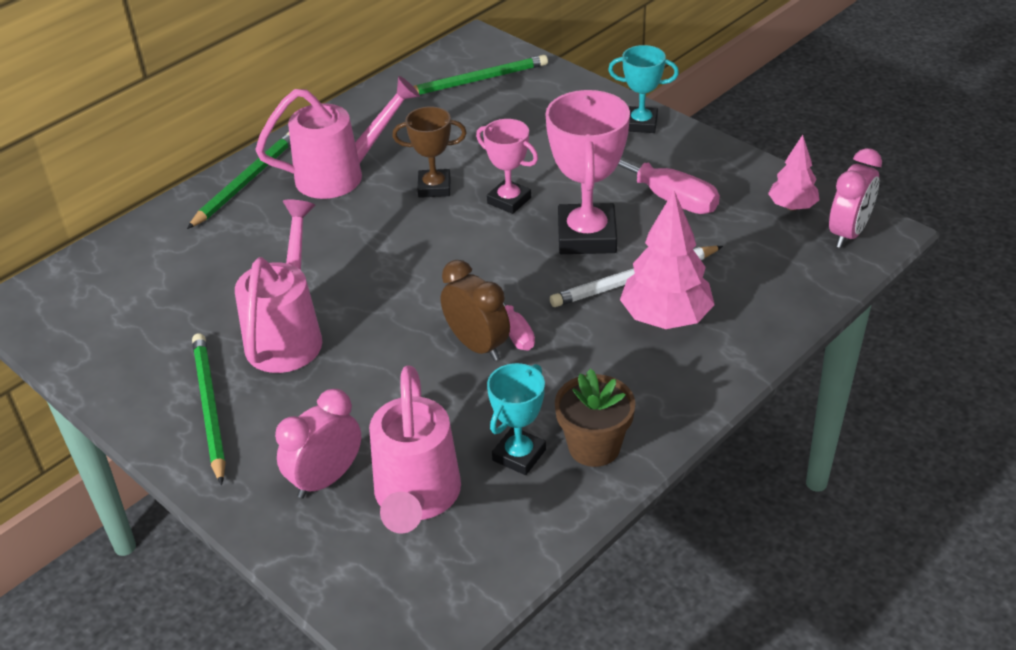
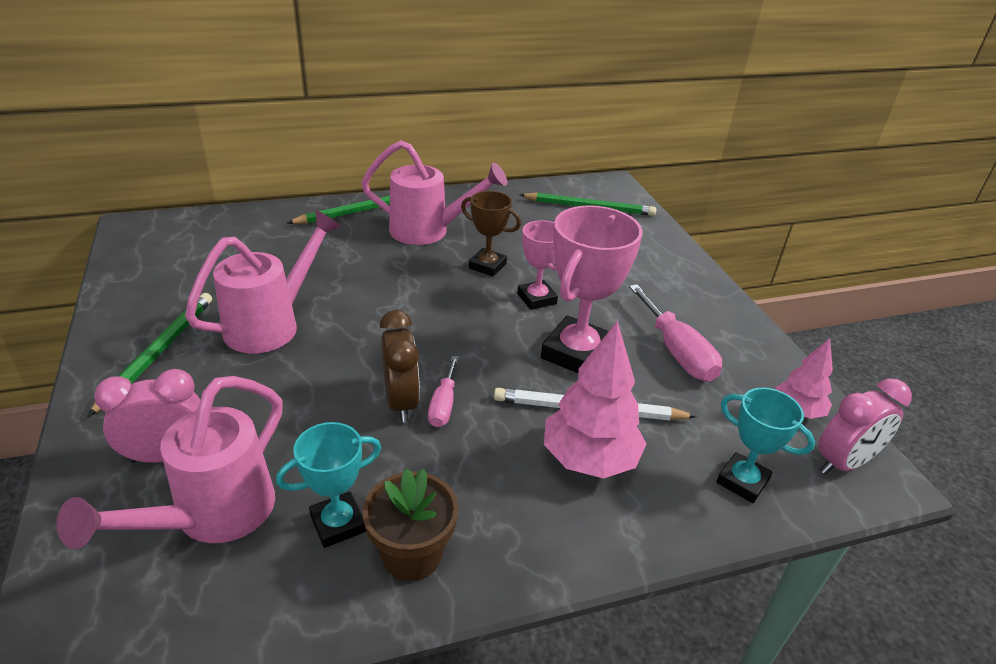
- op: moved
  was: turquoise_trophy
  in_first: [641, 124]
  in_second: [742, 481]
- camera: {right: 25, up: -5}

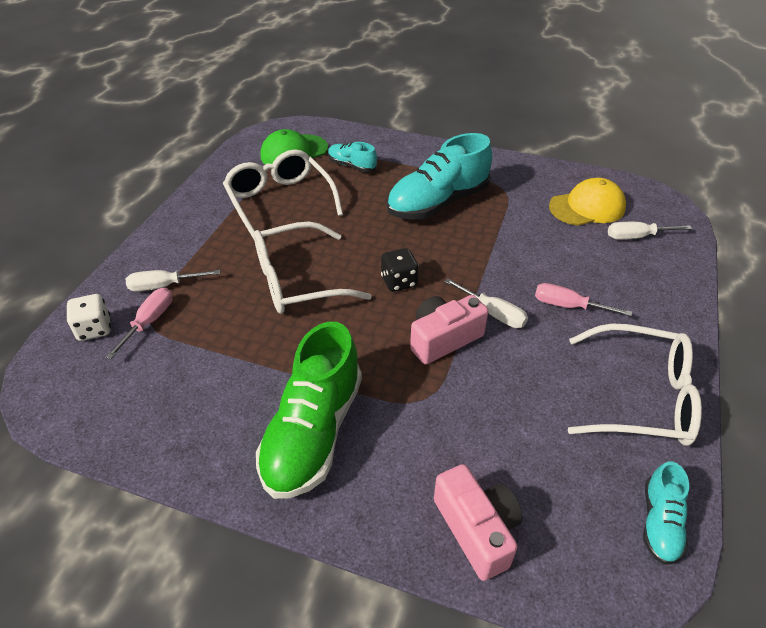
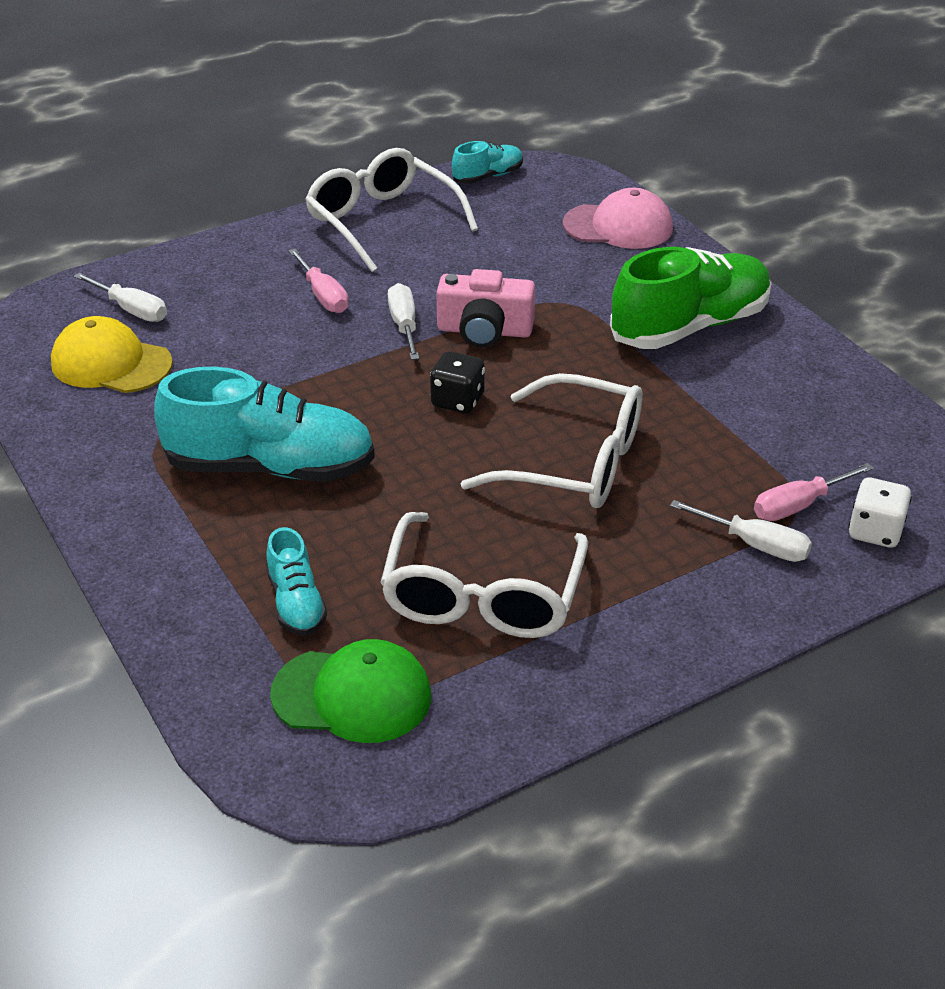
- op: replaced
  was: pink_camera
  now: pink_cap
  in_first: [477, 529]
  in_second: [618, 226]
- camera: {right: -140, up: -5}

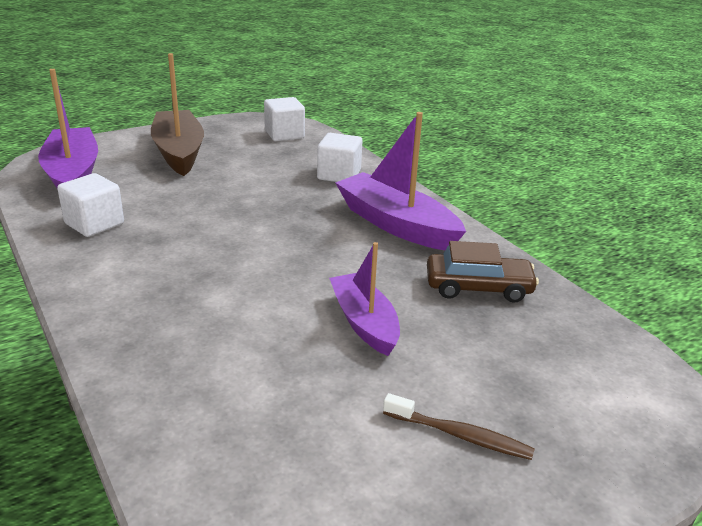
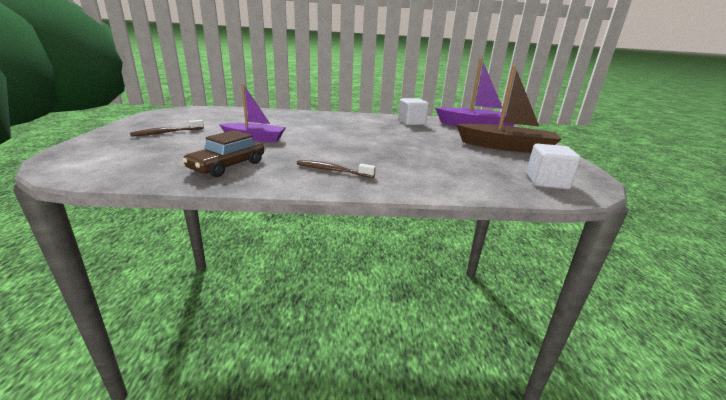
- op: replaced
  was: purple_boat
  now: brown_toothbrush
  in_first: [396, 224]
  in_second: [332, 170]
- op: removed
  was: white_cube
  in_first: [339, 175]
- camera: {right: 120, up: -5}

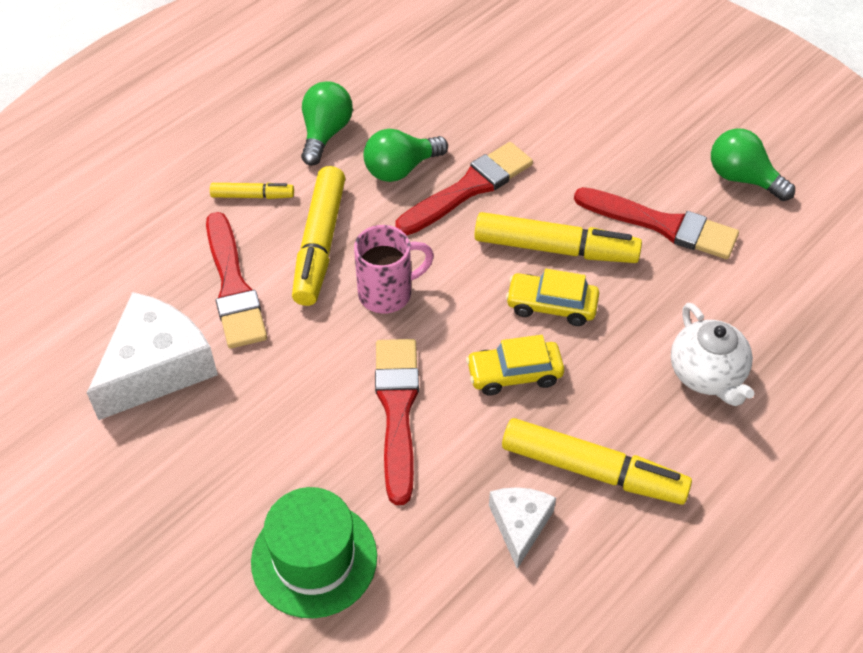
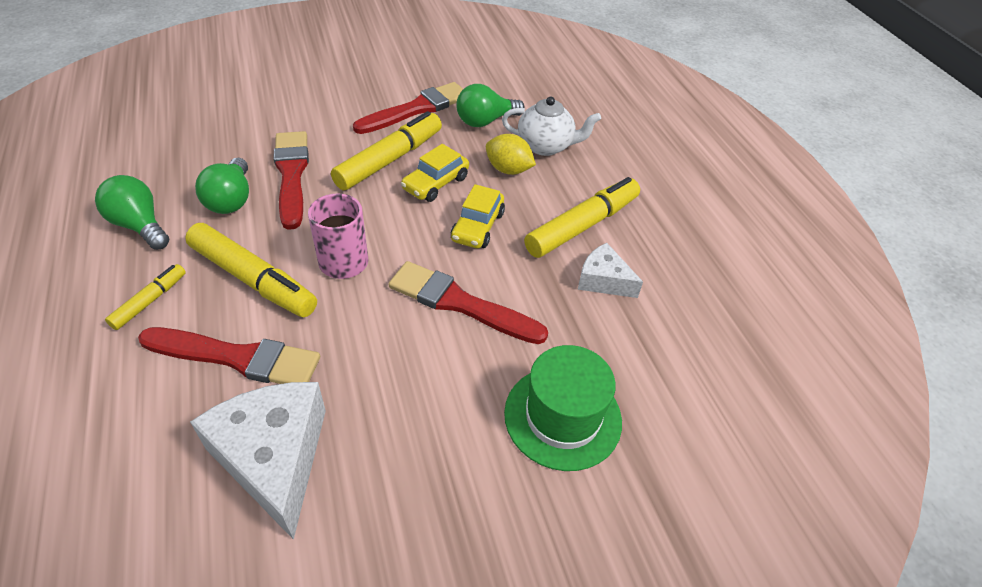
- op: moved
  was: green_light_bulb
  in_first: [742, 178]
  in_second: [485, 121]
- op: added
  now: yellow_lemon
  in_second: [508, 170]
- camera: {right: -65, up: -5}

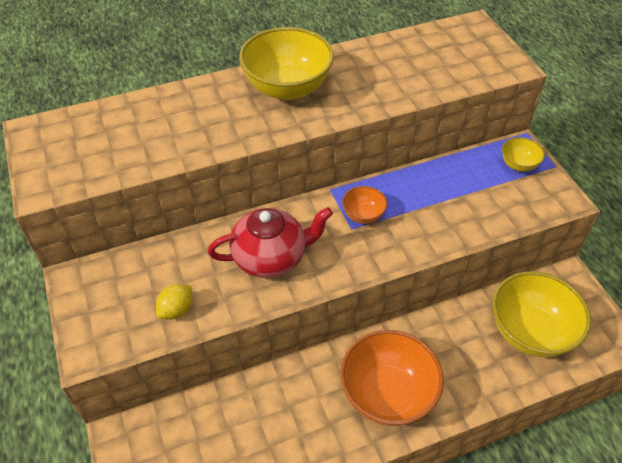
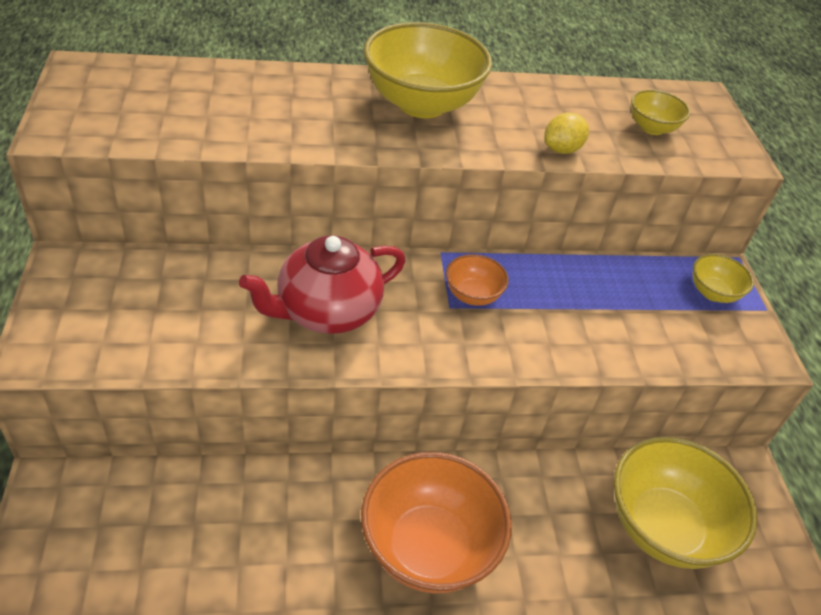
- op: turned
  was: red_teapot
  in_first: [271, 258]
  in_second: [327, 312]
  clockwise: 150
- op: moved
  was: yellow_lemon
  in_first: [176, 310]
  in_second: [562, 149]
- op: added
  now: yellow_bowl
  in_second: [652, 128]
- camera: {right: 10, up: -5}

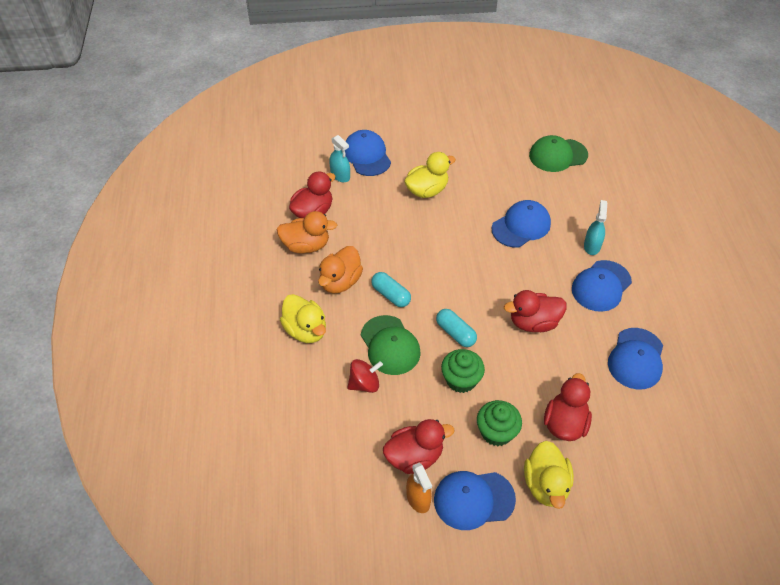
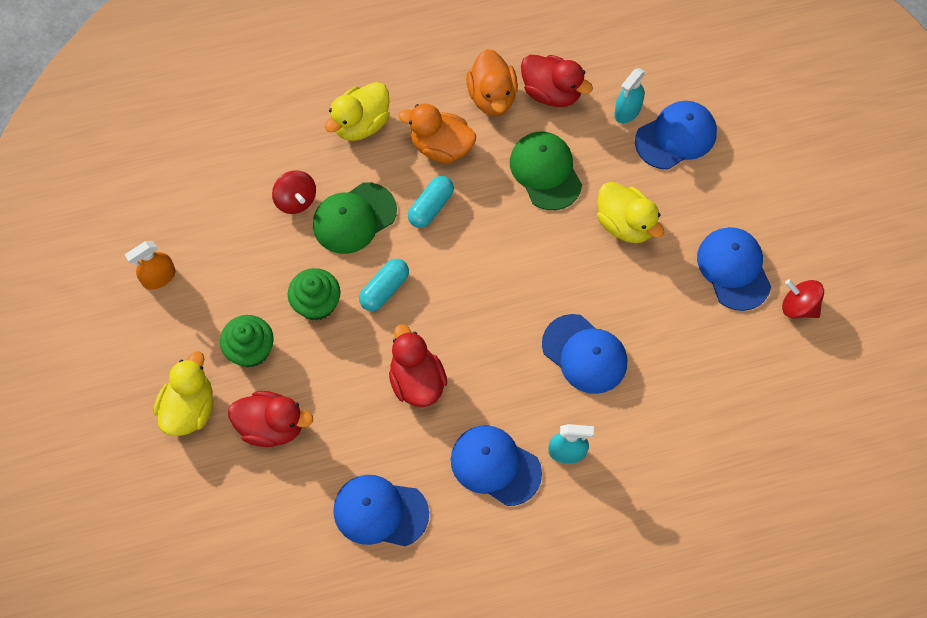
- op: moved
  was: green_cap
  in_first: [558, 155]
  in_second: [545, 172]
- op: removed
  was: red_duck
  in_first: [414, 457]
- op: turned
  was: yellow_duck
  in_first: [546, 485]
  in_second: [189, 409]
  clockwise: 120
- op: moved
  was: blue_cap
  in_first: [473, 499]
  in_second: [733, 269]
- op: added
  now: red_spinning_top
  in_second: [799, 306]
- camera: {right: 80, up: 15}

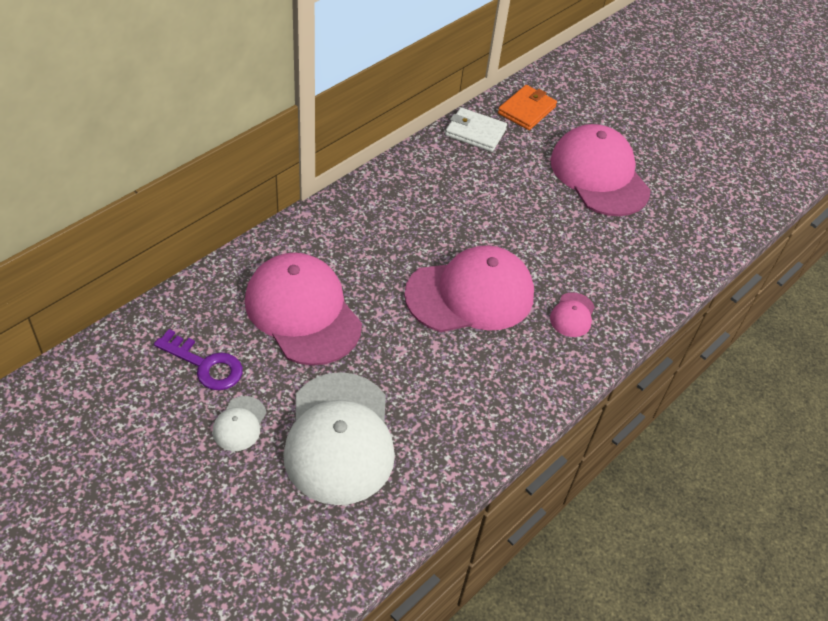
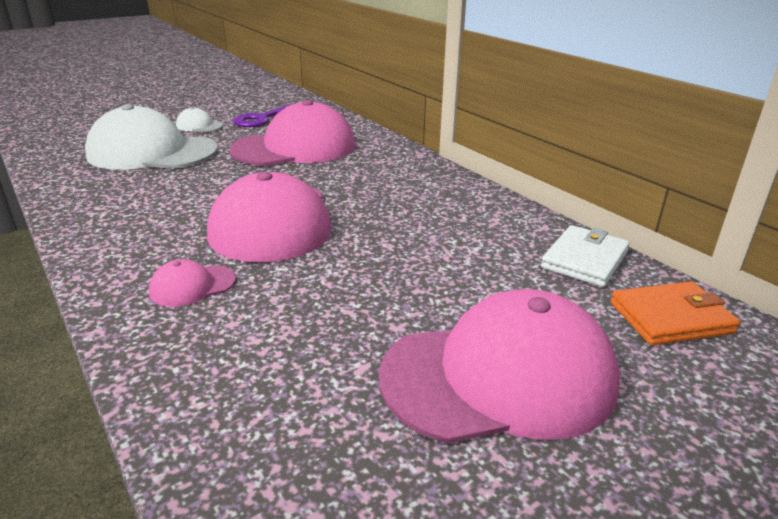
- op: turned
  was: orange_wallet
  in_first: [526, 110]
  in_second: [670, 317]
  clockwise: -60
- op: turned
  was: pink_cap
  in_first: [572, 315]
  in_second: [192, 286]
  clockwise: -60
- camera: {right: 105, up: -20}

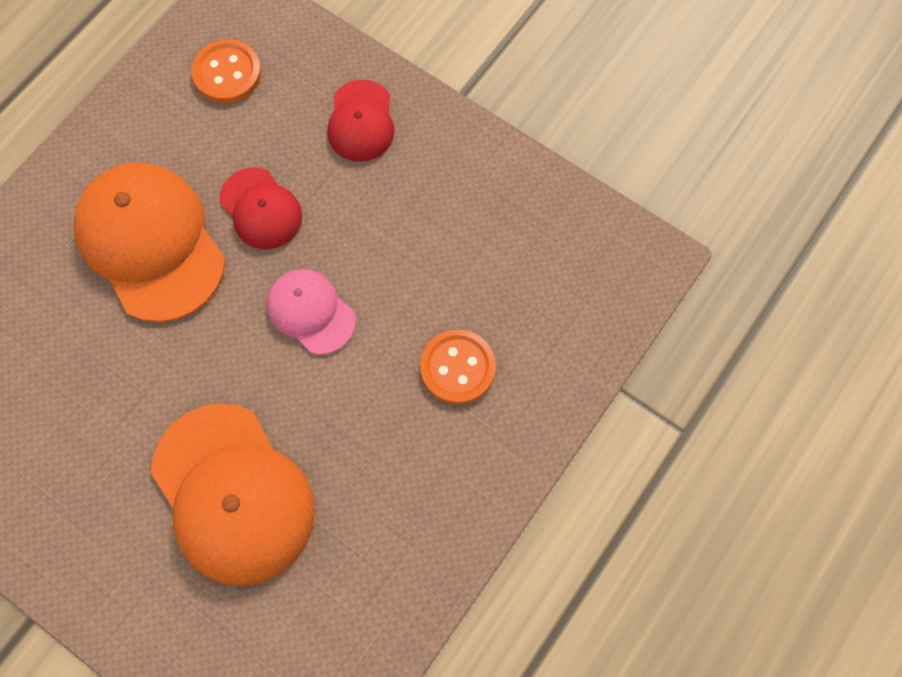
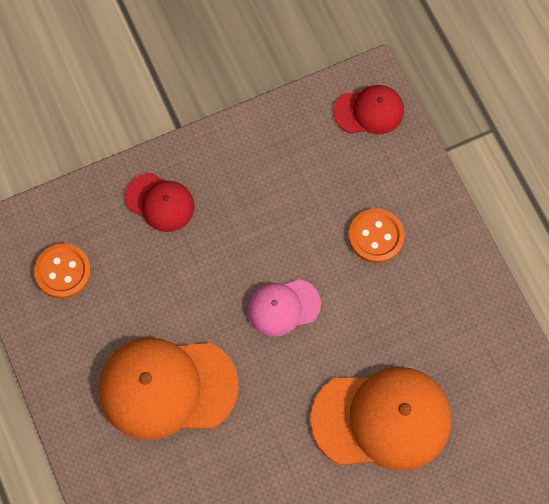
- op: moved
  was: red_cap
  in_first: [261, 209]
  in_second: [369, 111]
- camera: {right: -60, up: 0}

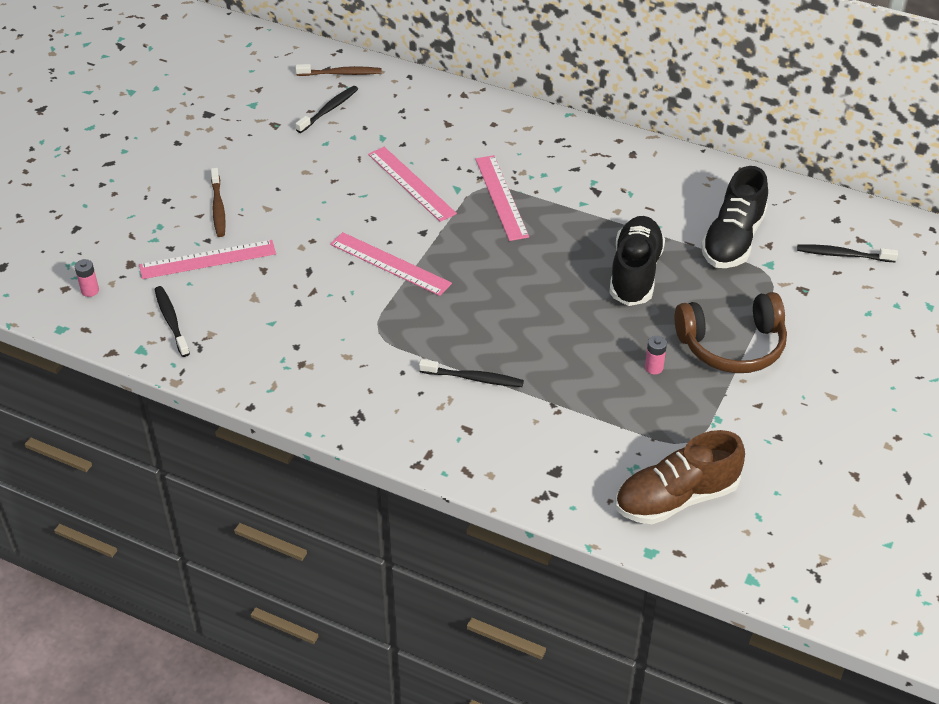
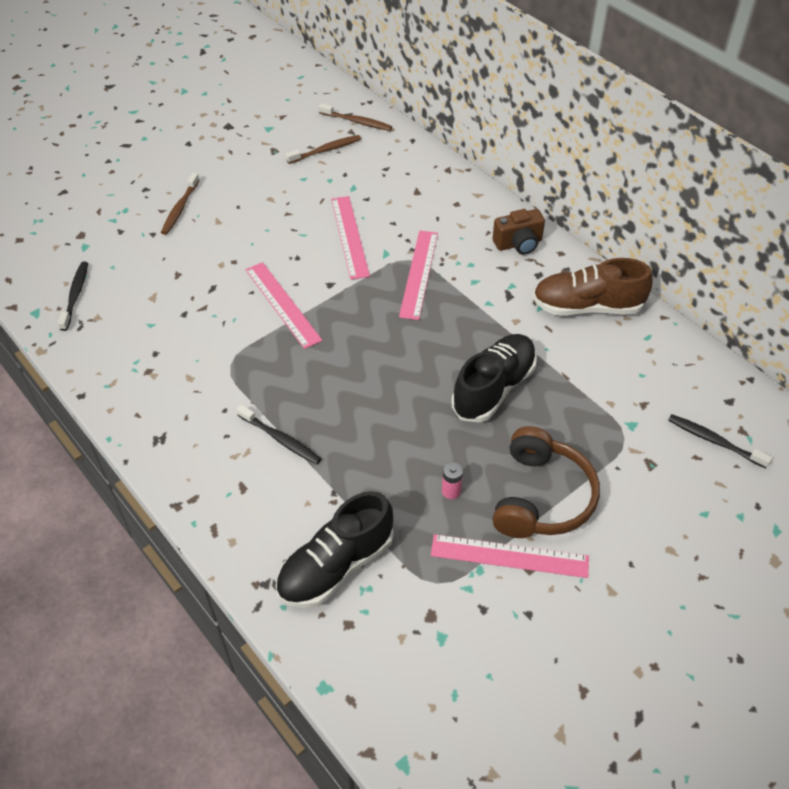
- op: recoloured
  was: black_toothbrush
  now: brown_toothbrush
  in_first: [329, 110]
  in_second: [326, 150]
- op: moved
  was: black_shoe
  in_first: [733, 240]
  in_second: [336, 566]
- op: moved
  was: pink_ruler
  in_first: [208, 260]
  in_second: [509, 556]
- op: removed
  was: pink_battery
  in_first: [90, 291]
- op: turned
  was: brown_headphones
  in_first: [732, 346]
  in_second: [542, 497]
  clockwise: -90
- op: moved
  was: brown_shoe
  in_first: [676, 498]
  in_second: [587, 307]
- op: added
  now: brown_camera
  in_second: [518, 244]
- camera: {right: 25, up: 5}

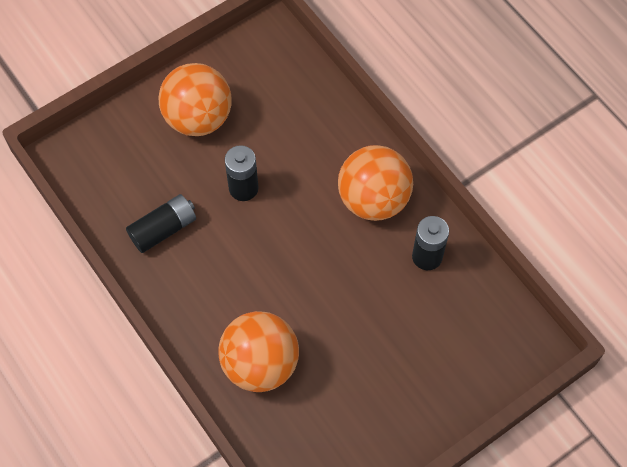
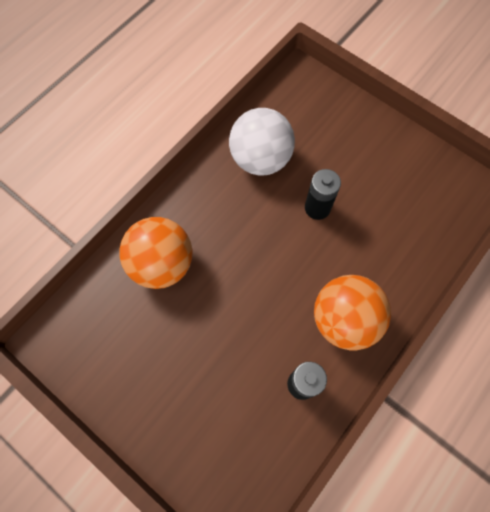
- op: removed
  was: orange_ball
  in_first: [198, 118]
- op: replaced
  was: black_battery
  now: white_ball
  in_first: [163, 229]
  in_second: [260, 159]
- camera: {right: 75, up: 5}

